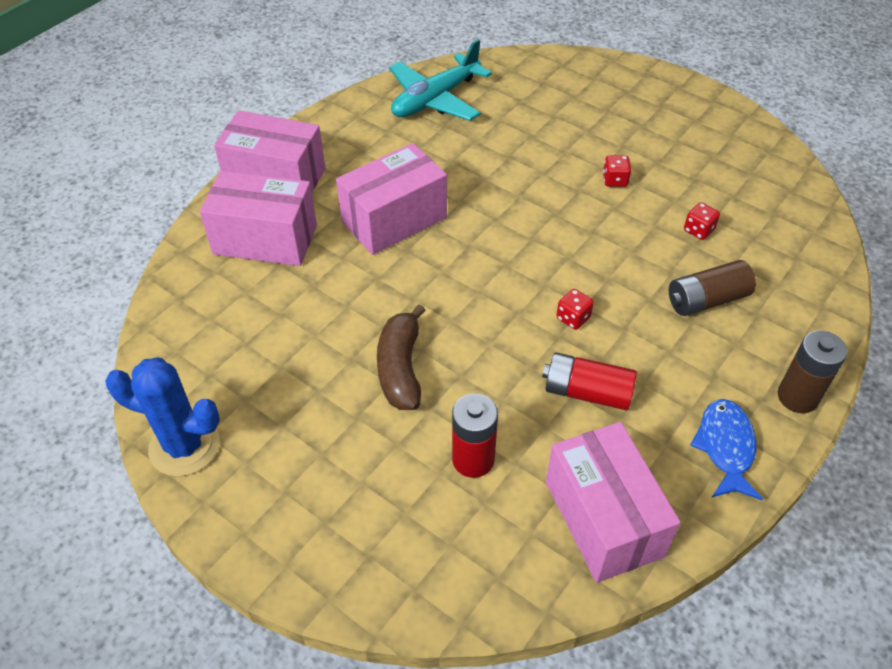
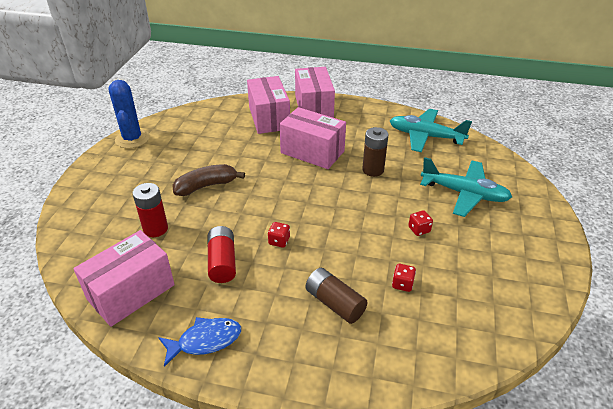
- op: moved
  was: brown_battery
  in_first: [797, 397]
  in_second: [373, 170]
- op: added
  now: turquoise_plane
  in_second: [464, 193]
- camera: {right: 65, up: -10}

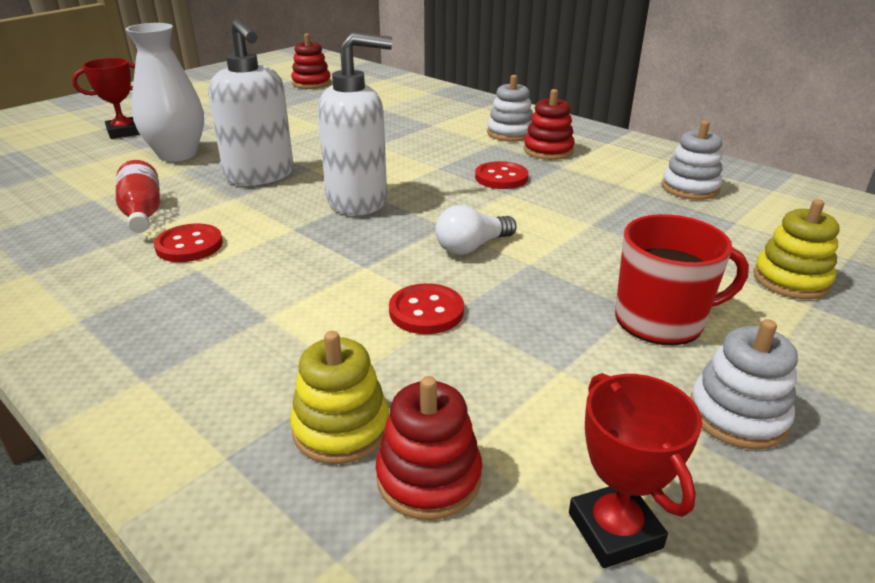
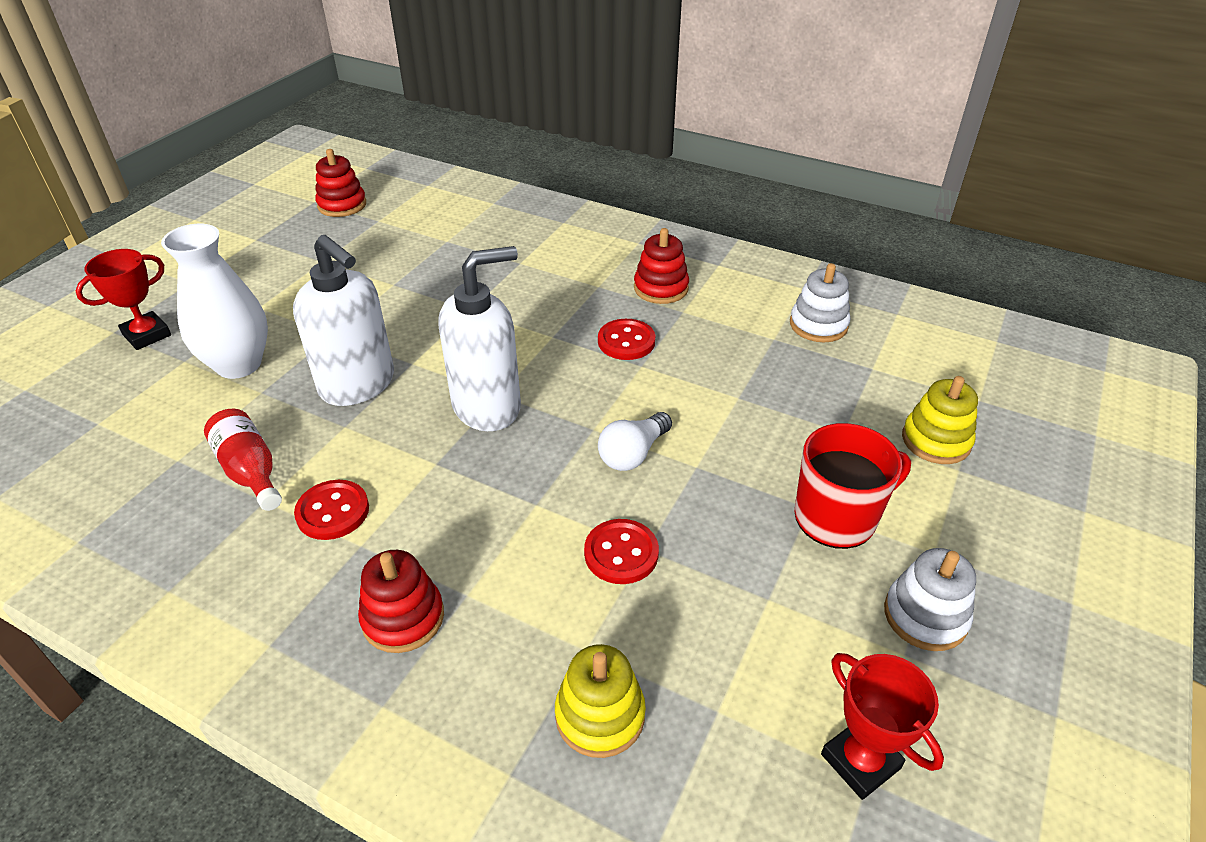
- op: removed
  was: white_stacking_toy
  in_first: [510, 133]
- op: moved
  was: red_stacking_toy
  in_first: [429, 477]
  in_second: [403, 618]
- camera: {right: -15, up: 10}

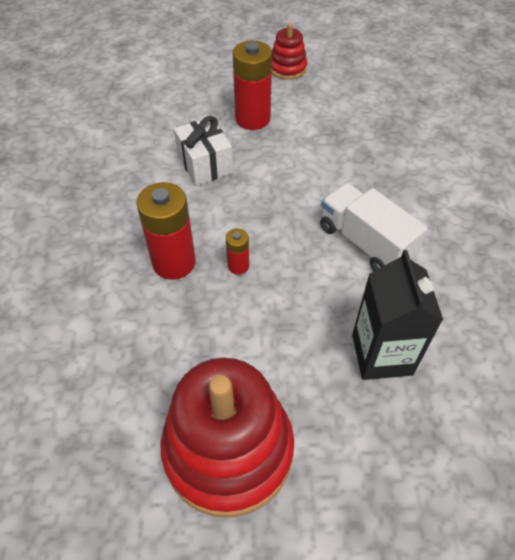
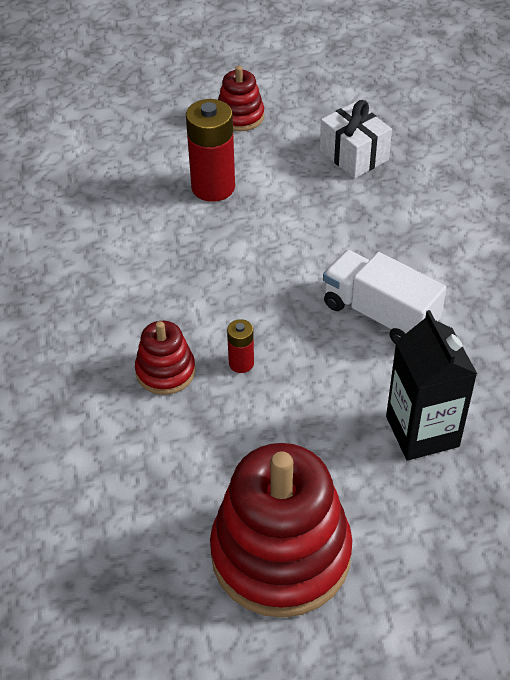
- op: moved
  was: white_gift
  in_first: [205, 164]
  in_second: [354, 155]
- op: replaced
  was: red_battery
  now: red_stacking_toy
  in_first: [174, 262]
  in_second: [165, 371]
- camera: {right: -10, up: -5}

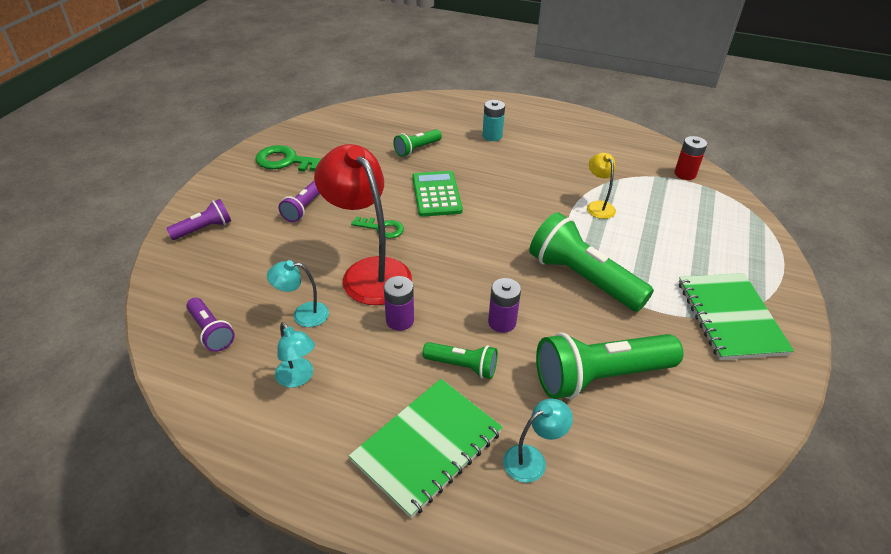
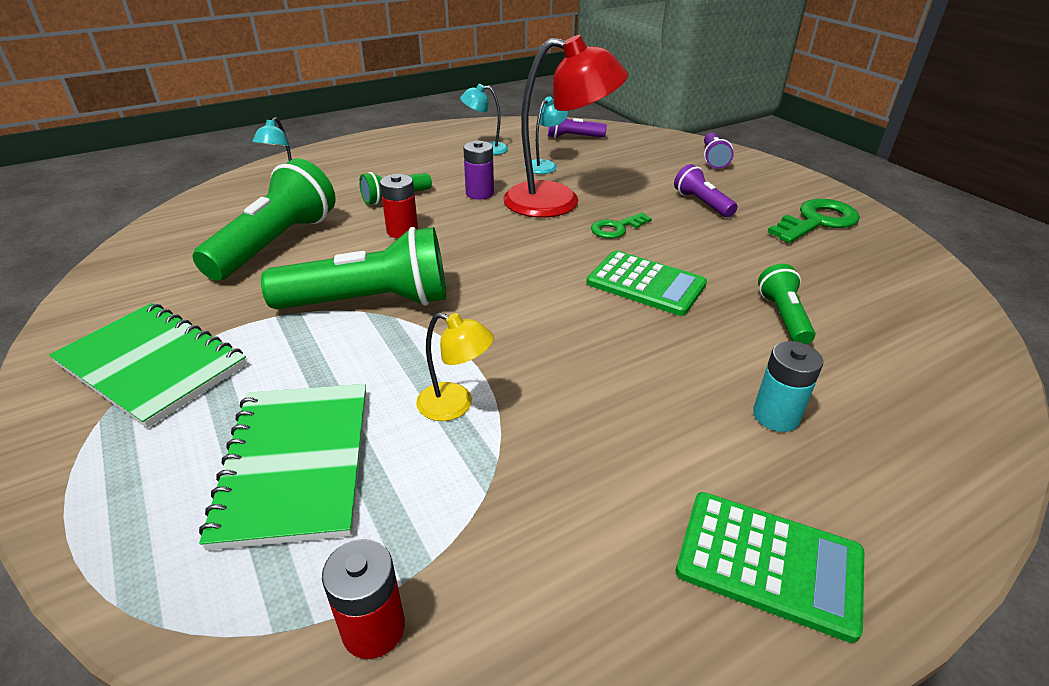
- op: recoloured
  was: purple_battery
  now: red_battery
  in_first: [502, 322]
  in_second: [402, 231]
- op: moved
  was: green_notebook
  in_first: [427, 446]
  in_second: [295, 463]
- op: added
  now: green_calculator
  in_second: [769, 563]
- camera: {right: 130, up: -5}

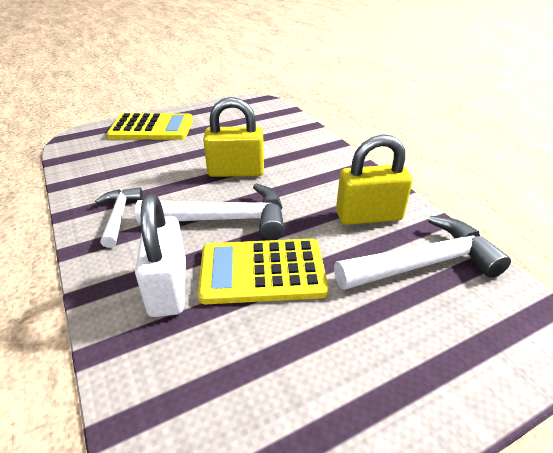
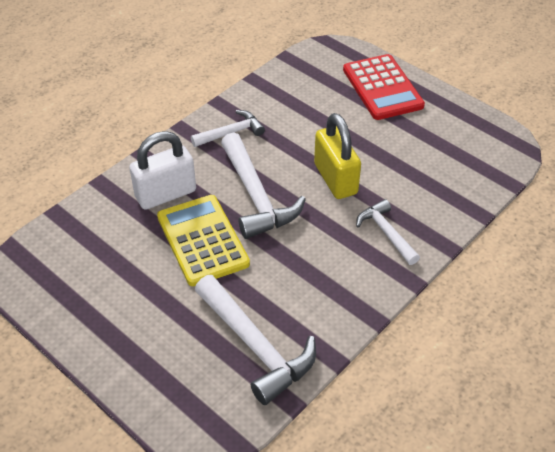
- op: recoloured
  was: yellow_calculator
  now: red_calculator
  in_first: [152, 128]
  in_second: [382, 88]
- op: removed
  was: yellow_padlock
  in_first: [368, 216]
- op: added
  now: white_hammer
  in_second: [386, 233]
- camera: {right: 70, up: 10}

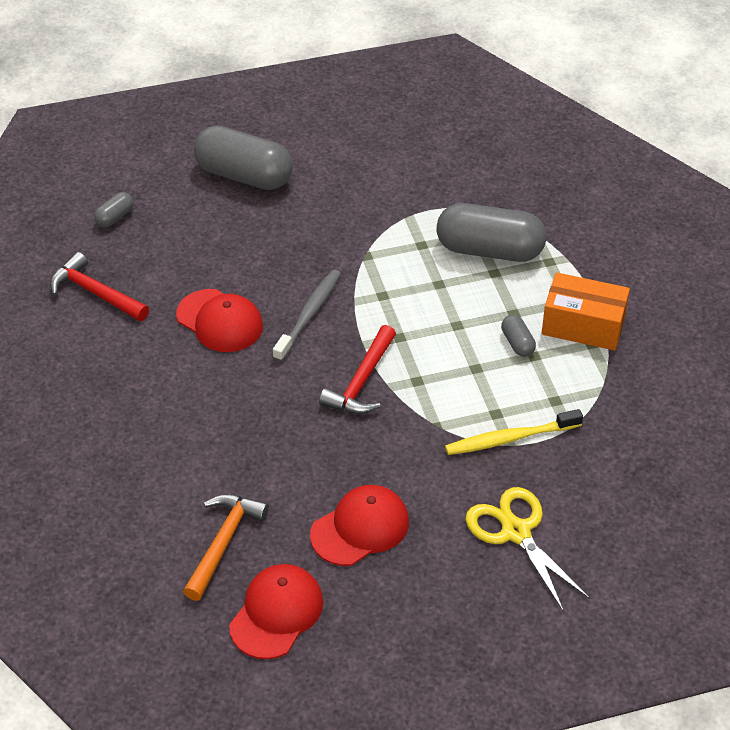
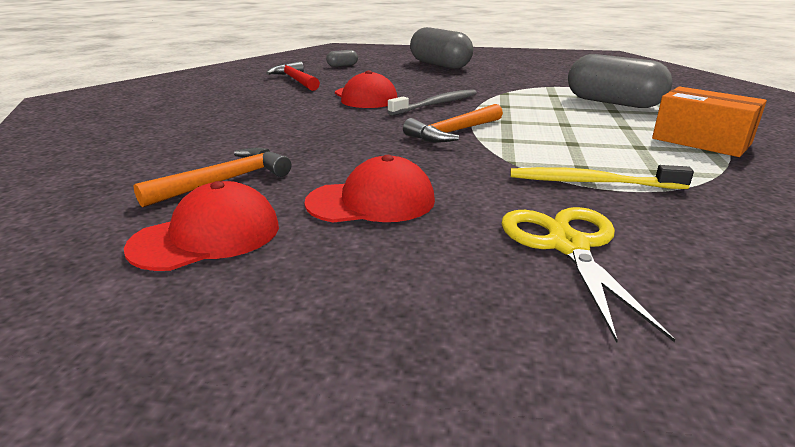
- op: removed
  was: grey_capsule
  in_first: [517, 343]
- op: recoloured
  was: red_hammer
  now: orange_hammer
  in_first: [361, 382]
  in_second: [453, 132]
- camera: {right: 25, up: -20}

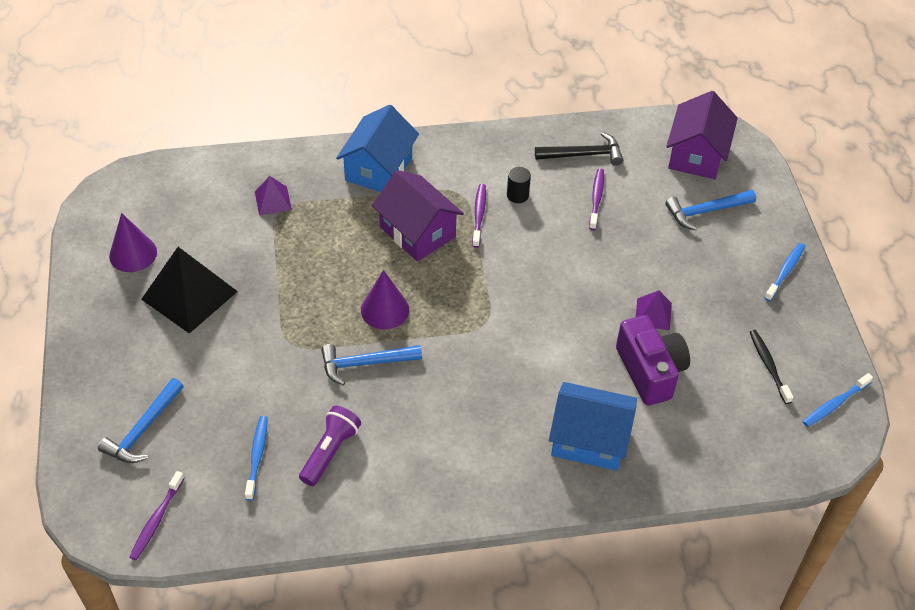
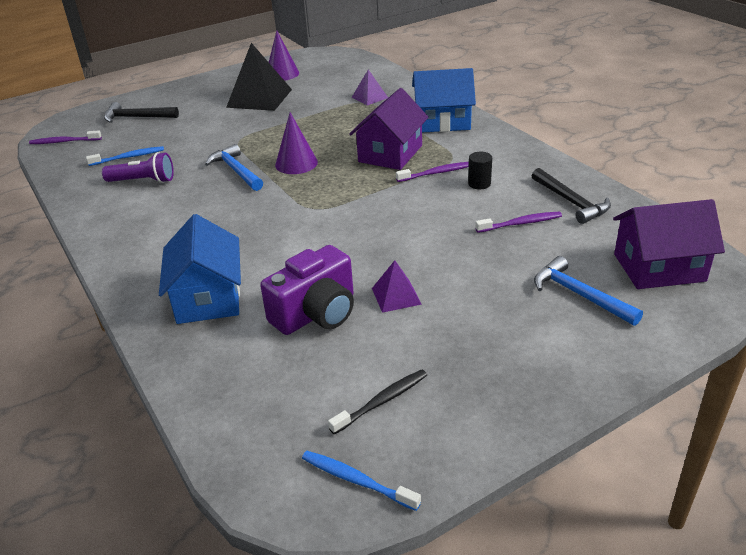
- op: removed
  was: blue_toothbrush
  in_first: [785, 271]
- op: recoloured
  was: blue_hammer
  now: black_hammer
  in_first: [143, 429]
  in_second: [137, 117]
- camera: {right: 70, up: -15}

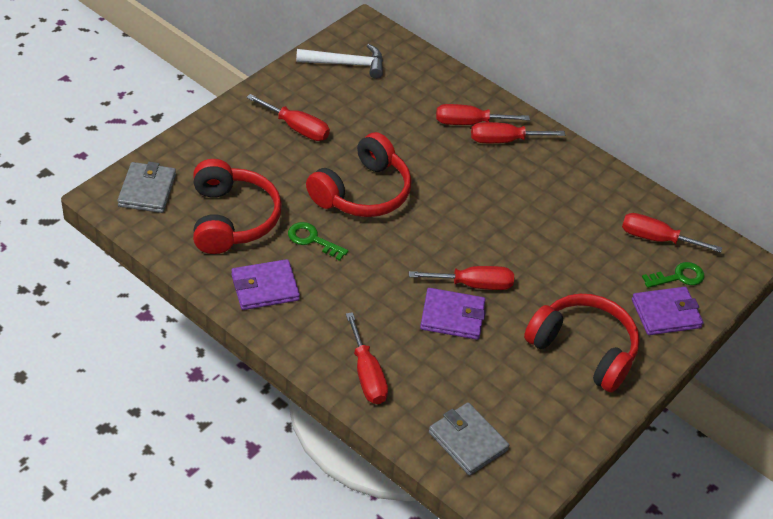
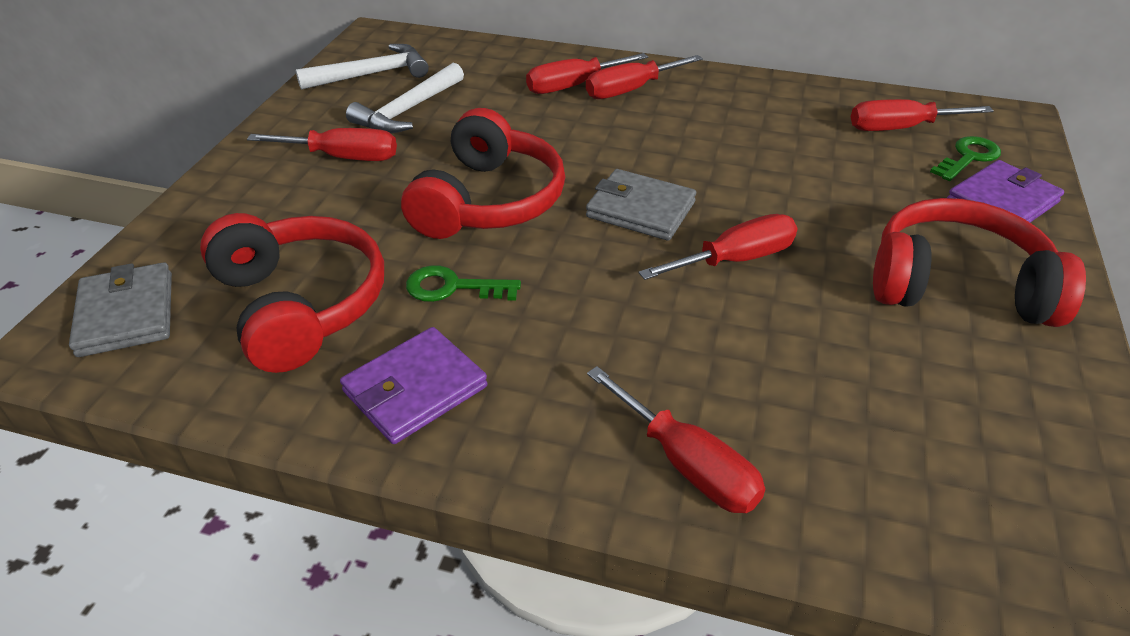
- op: removed
  was: purple_wallet
  in_first: [452, 316]
- op: moved
  was: grey_wallet
  in_first: [468, 441]
  in_second: [640, 209]
- op: added
  now: white_hammer
  in_second: [408, 110]
- camera: {right: -20, up: -5}

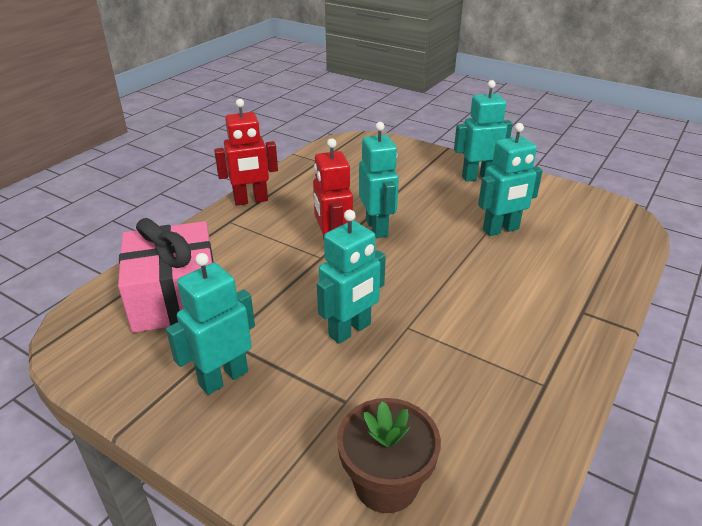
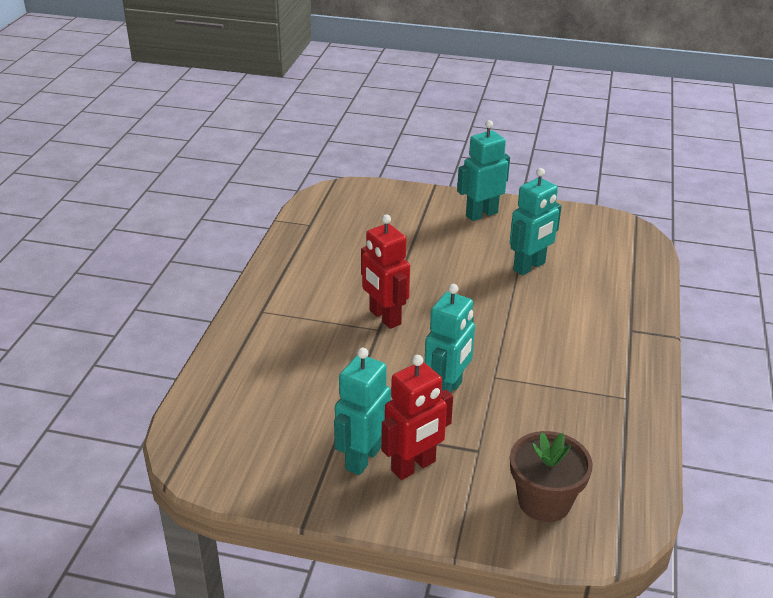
- op: moved
  was: red_robot
  in_first: [251, 200]
  in_second: [414, 466]
- op: removed
  was: turquoise_robot
  in_first: [377, 228]
- op: removed
  was: pink_gift
  in_first: [176, 297]
- camera: {right: -20, up: 0}

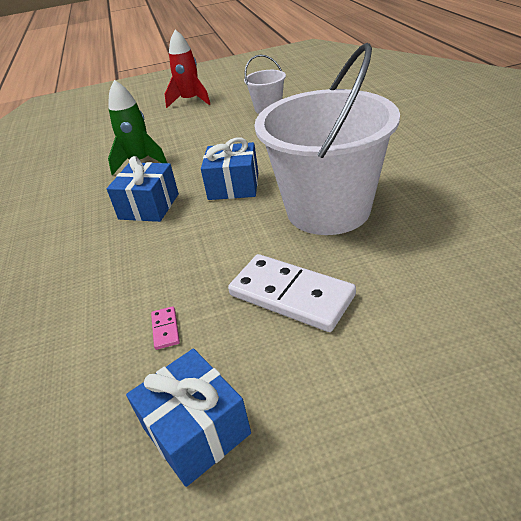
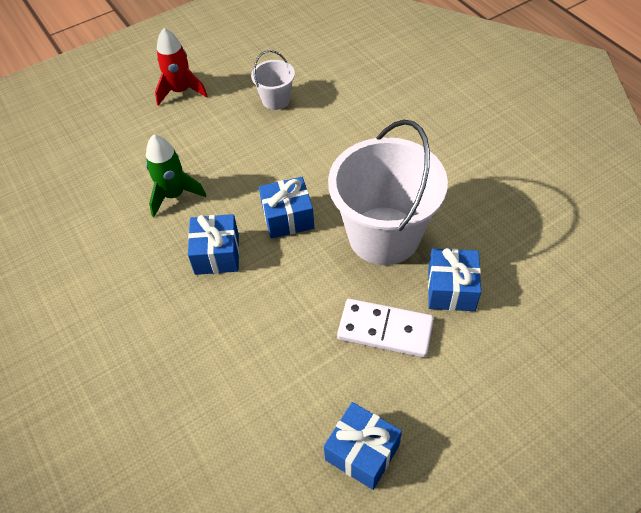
- op: removed
  was: pink_domino
  in_first: [165, 329]
- op: added
  now: blue_gift
  in_second: [451, 289]
- camera: {right: -20, up: 15}

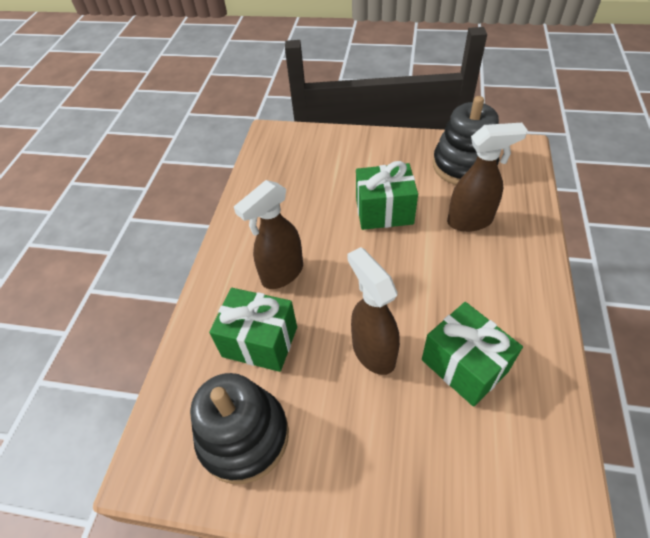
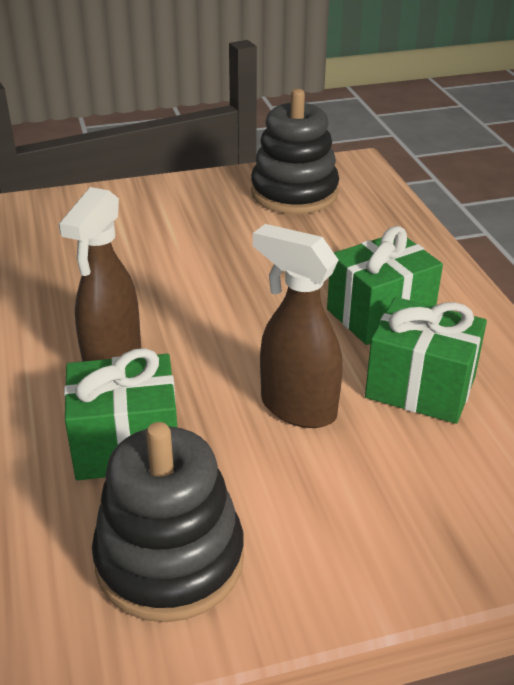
- op: removed
  was: brown_spray_bottle
  in_first: [470, 221]
- op: moved
  was: green_gift
  in_first: [384, 211]
  in_second: [379, 314]
- camera: {right: -30, up: -15}

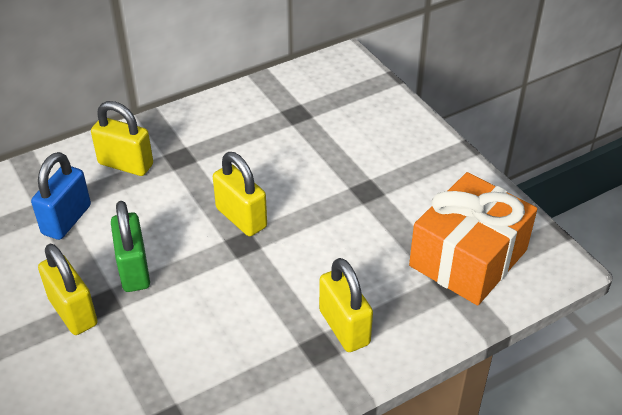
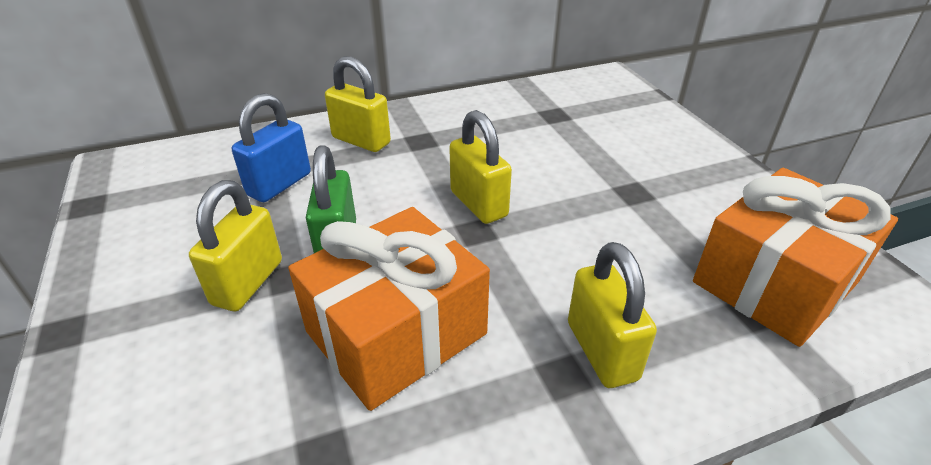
- op: turned
  was: yellow_padlock
  in_first: [73, 312]
  in_second: [248, 282]
  clockwise: 45
- op: added
  now: orange_gift
  in_second: [396, 332]
- camera: {right: 10, up: -5}

